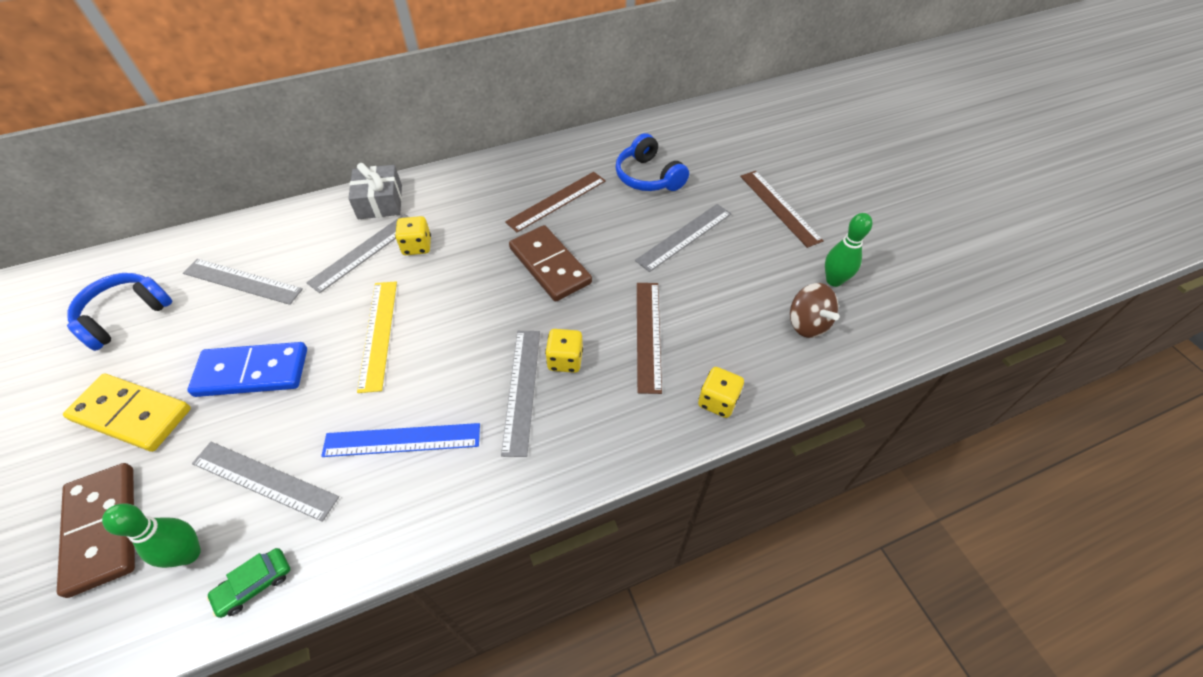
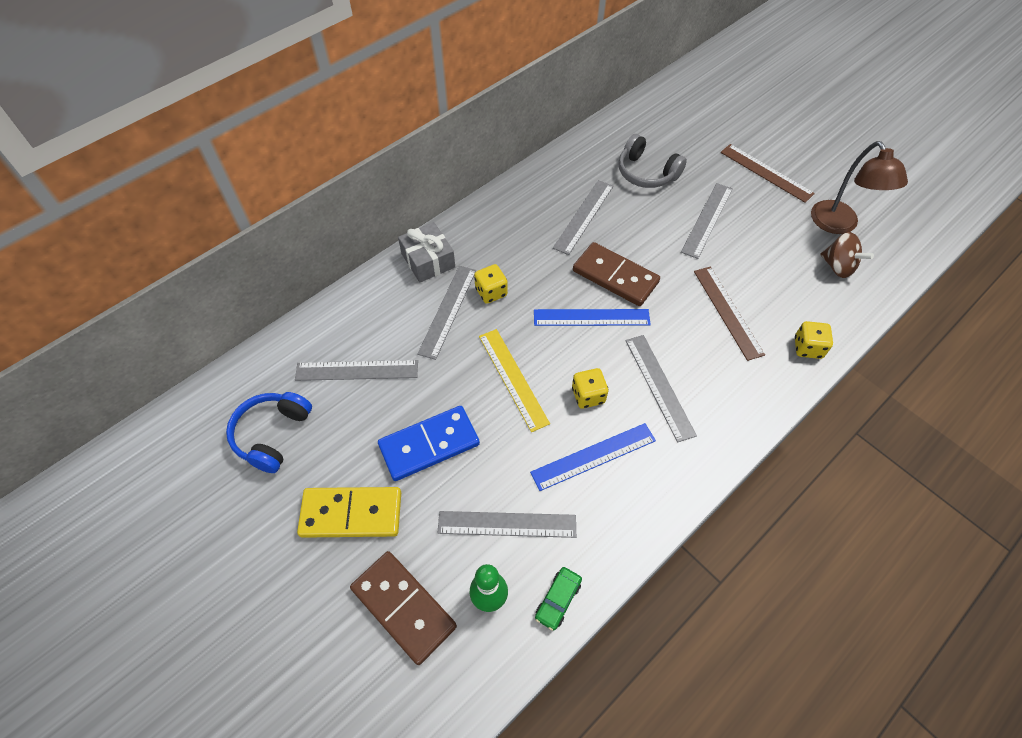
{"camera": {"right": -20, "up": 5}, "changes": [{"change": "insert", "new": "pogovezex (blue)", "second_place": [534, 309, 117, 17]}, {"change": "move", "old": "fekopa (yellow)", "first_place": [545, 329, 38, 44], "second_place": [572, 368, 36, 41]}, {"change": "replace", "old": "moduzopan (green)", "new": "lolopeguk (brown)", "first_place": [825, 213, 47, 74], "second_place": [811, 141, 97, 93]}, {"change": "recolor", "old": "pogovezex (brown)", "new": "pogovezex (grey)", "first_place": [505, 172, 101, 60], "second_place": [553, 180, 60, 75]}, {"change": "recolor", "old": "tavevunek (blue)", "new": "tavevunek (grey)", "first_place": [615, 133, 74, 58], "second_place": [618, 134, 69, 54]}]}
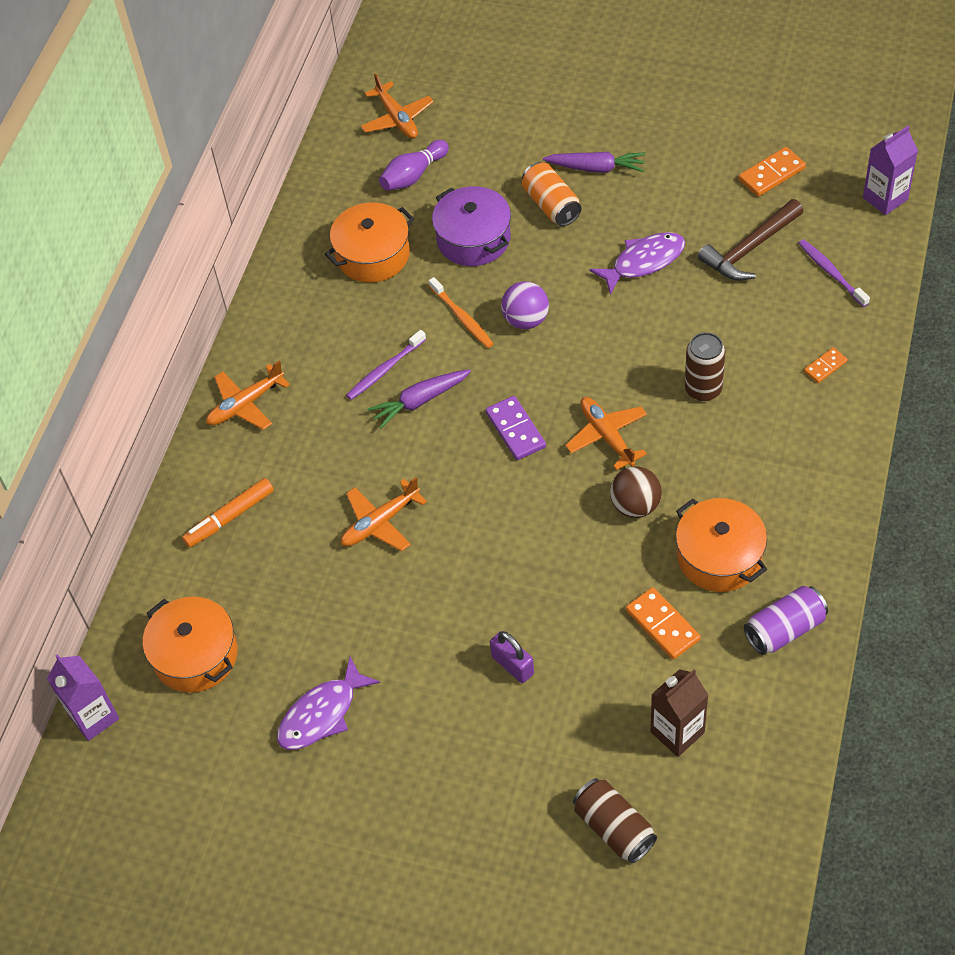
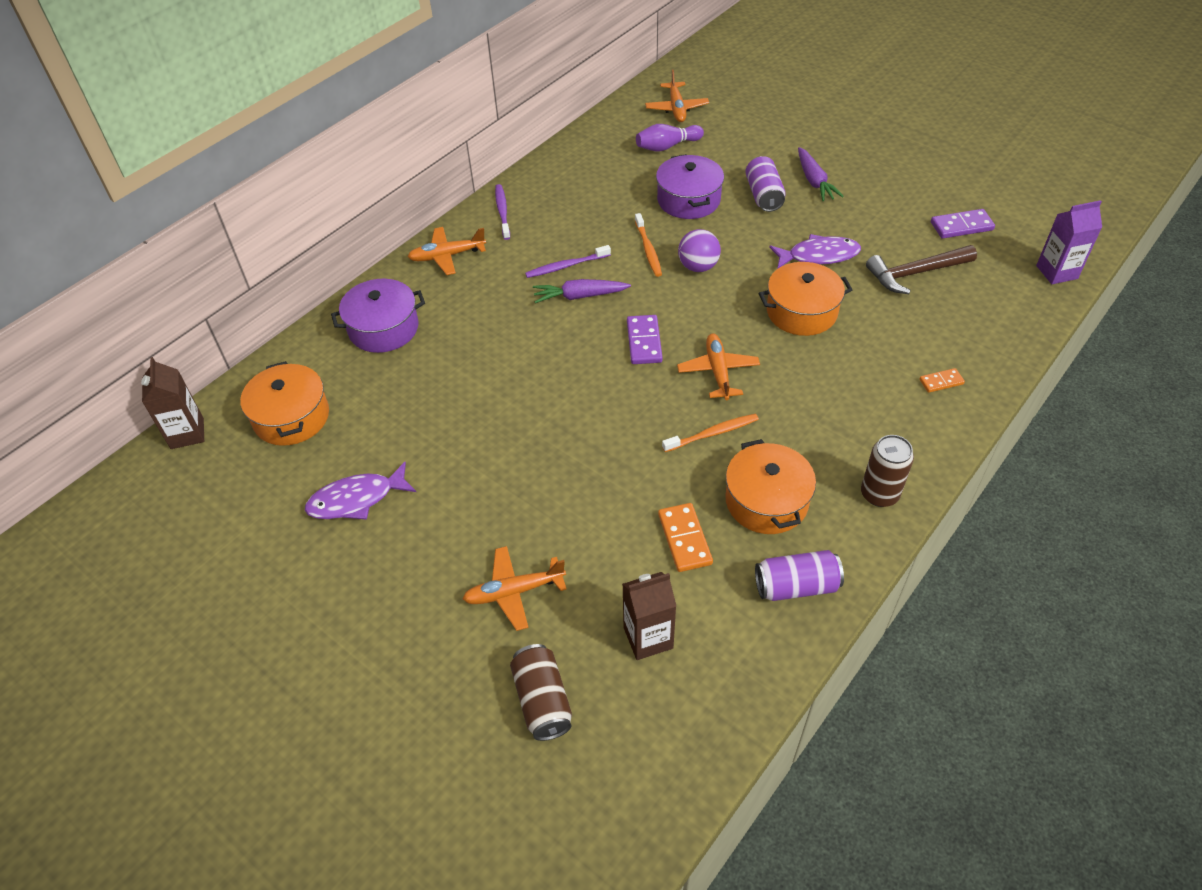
{"camera": {"right": 20, "up": -5}, "changes": [{"change": "delete", "old": "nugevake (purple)", "first_place": [490, 631, 44, 52]}, {"change": "move", "old": "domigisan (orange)", "first_place": [325, 203, 89, 80], "second_place": [759, 262, 94, 74]}, {"change": "move", "old": "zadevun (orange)", "first_place": [341, 477, 86, 74], "second_place": [463, 546, 104, 85]}, {"change": "move", "old": "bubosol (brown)", "first_place": [685, 332, 41, 69], "second_place": [861, 435, 53, 72]}, {"change": "move", "old": "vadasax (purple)", "first_place": [798, 239, 72, 68], "second_place": [495, 184, 15, 56]}, {"change": "replace", "old": "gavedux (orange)", "new": "domigisan (purple)", "first_place": [182, 478, 92, 70], "second_place": [331, 279, 94, 74]}, {"change": "replace", "old": "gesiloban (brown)", "new": "vadasax (orange)", "first_place": [610, 466, 52, 52], "second_place": [662, 414, 97, 38]}, {"change": "recolor", "old": "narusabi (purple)", "new": "narusabi (brown)", "first_place": [47, 654, 72, 87], "second_place": [141, 357, 63, 92]}, {"change": "recolor", "old": "bubosol (orange)", "new": "bubosol (purple)", "first_place": [522, 162, 59, 64], "second_place": [745, 156, 41, 56]}, {"change": "recolor", "old": "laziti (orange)", "new": "laziti (purple)", "first_place": [739, 147, 67, 50], "second_place": [931, 209, 64, 29]}, {"change": "rotate", "old": "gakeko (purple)", "first_place": [543, 152, 102, 21], "second_place": [798, 147, 46, 55], "degrees": 45}]}
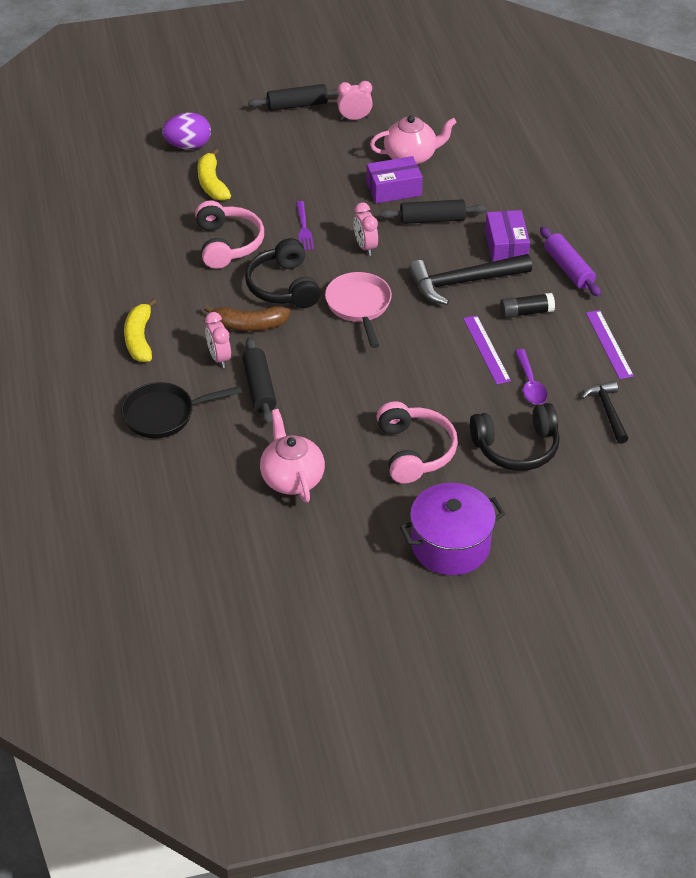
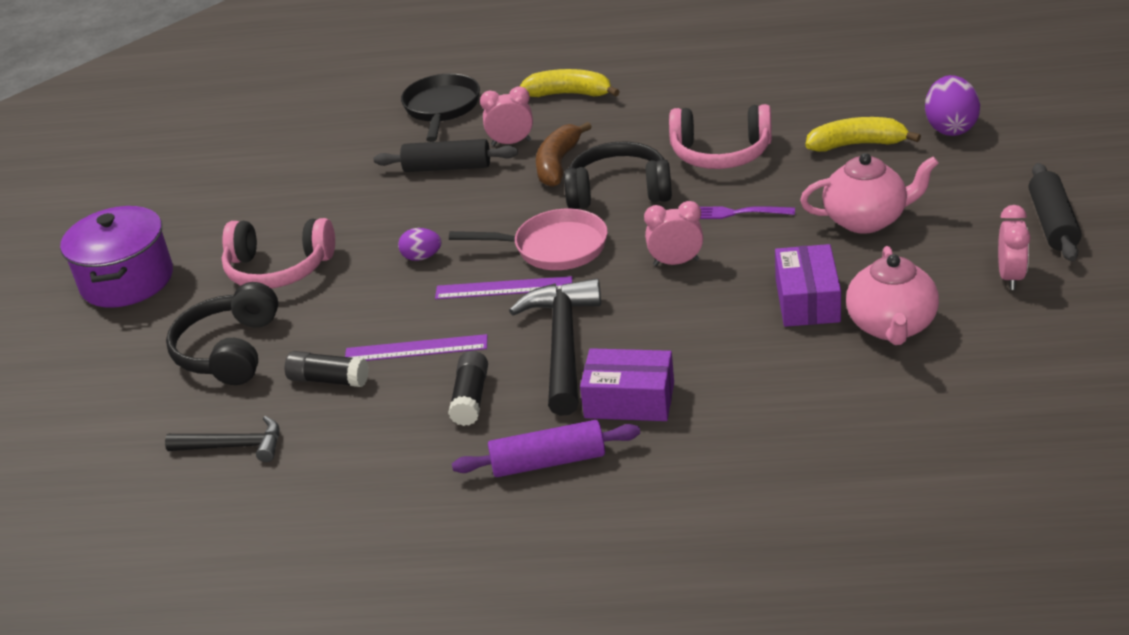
{"camera": {"right": 110, "up": -10}, "changes": [{"change": "delete", "old": "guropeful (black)", "first_place": [379, 199, 108, 25]}, {"change": "insert", "new": "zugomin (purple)", "second_place": [398, 228, 44, 33]}, {"change": "move", "old": "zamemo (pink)", "first_place": [260, 409, 65, 94], "second_place": [800, 153, 139, 81]}, {"change": "move", "old": "pogovezex (purple)", "first_place": [586, 310, 48, 69], "second_place": [435, 276, 137, 23]}, {"change": "replace", "old": "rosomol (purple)", "new": "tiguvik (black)", "first_place": [515, 349, 33, 56], "second_place": [285, 351, 84, 36]}]}
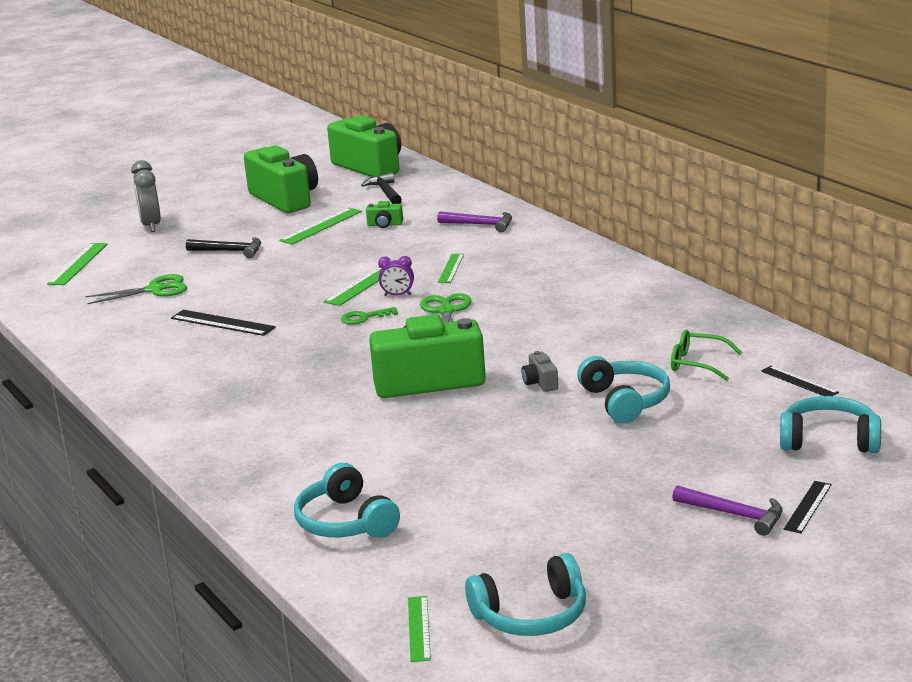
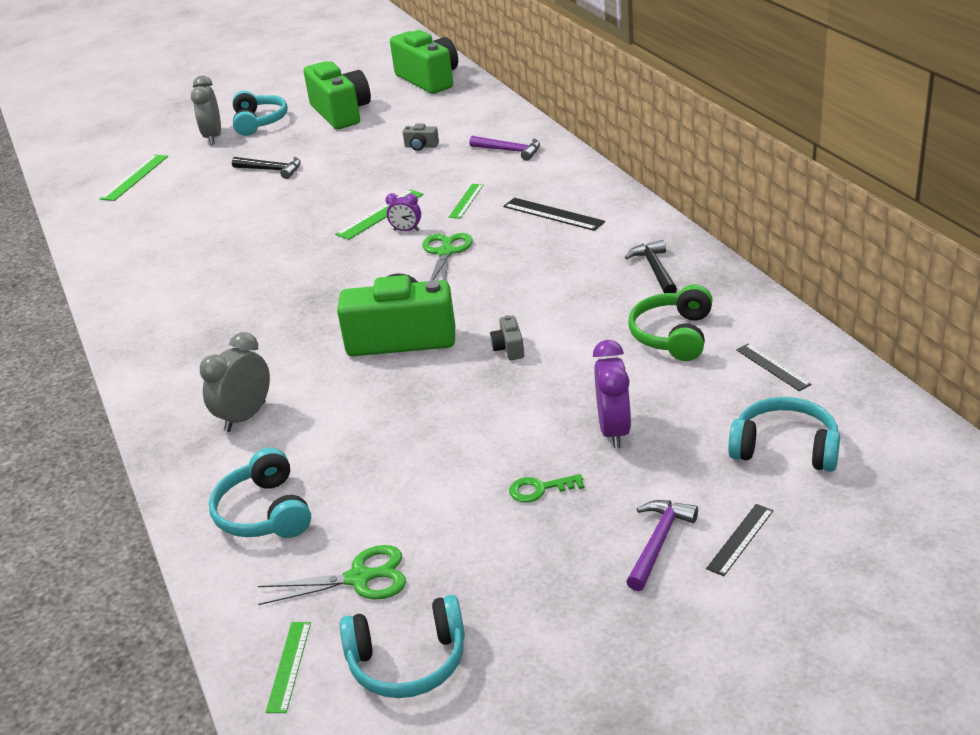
{"camera": {"right": 10, "up": 10}, "changes": [{"change": "delete", "old": "pogovezex (green)", "first_place": [279, 208, 83, 36]}, {"change": "insert", "new": "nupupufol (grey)", "second_place": [200, 332, 70, 100]}, {"change": "insert", "new": "nupupufol (purple)", "second_place": [593, 340, 38, 109]}, {"change": "move", "old": "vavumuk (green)", "first_place": [85, 274, 102, 30], "second_place": [258, 545, 148, 60]}, {"change": "move", "old": "pogovezex (black)", "first_place": [171, 310, 105, 26], "second_place": [503, 198, 102, 33]}, {"change": "move", "old": "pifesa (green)", "first_place": [341, 307, 57, 18], "second_place": [509, 474, 76, 29]}, {"change": "move", "old": "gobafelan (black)", "first_place": [361, 172, 41, 32], "second_place": [625, 240, 52, 53]}, {"change": "move", "old": "tavevunek (turquoise)", "first_place": [577, 356, 93, 67], "second_place": [233, 91, 55, 45]}, {"change": "replace", "old": "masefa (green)", "new": "tavevunek (green)", "first_place": [671, 330, 71, 51], "second_place": [628, 284, 85, 77]}, {"change": "recolor", "old": "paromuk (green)", "new": "paromuk (grey)", "first_place": [366, 201, 37, 27], "second_place": [403, 124, 36, 27]}, {"change": "rotate", "old": "gobafelan (purple)", "first_place": [672, 485, 111, 51], "second_place": [626, 500, 72, 91], "degrees": -105}]}
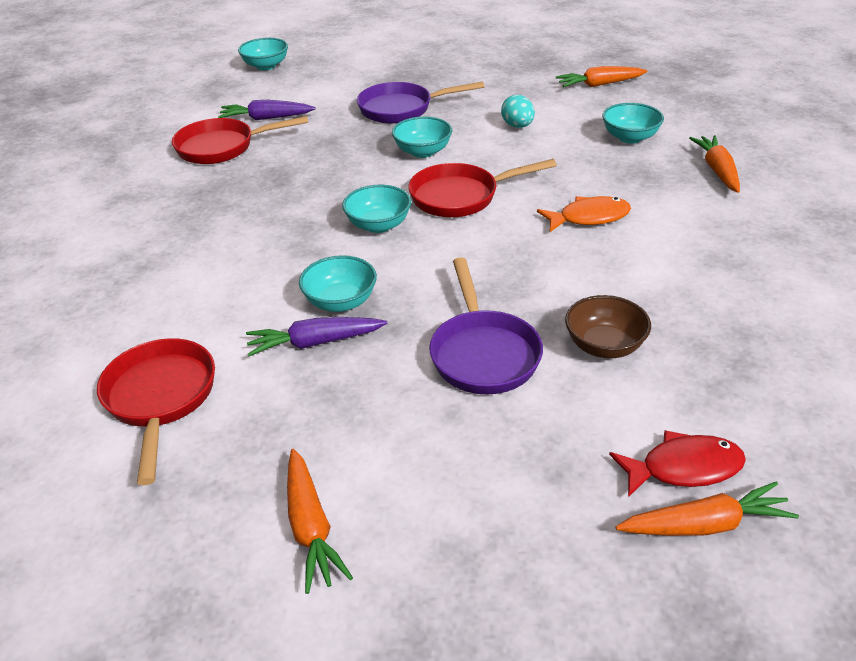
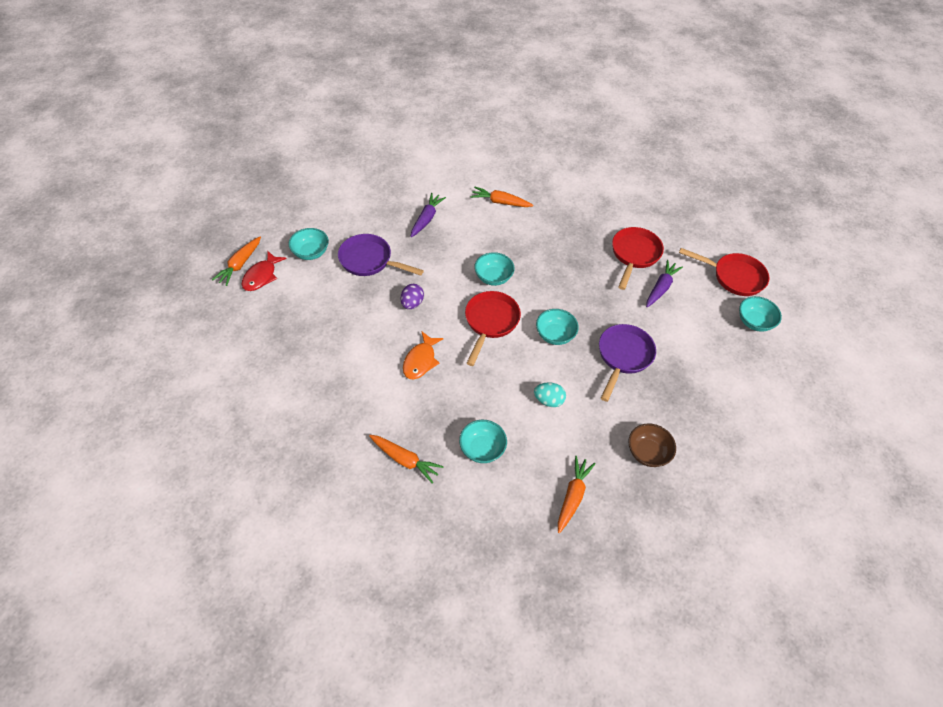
{"camera": {"right": 120, "up": 15}, "changes": [{"change": "insert", "new": "zugomin (purple)", "second_place": [401, 284, 23, 25]}, {"change": "move", "old": "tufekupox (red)", "first_place": [97, 338, 118, 147], "second_place": [679, 248, 90, 48]}, {"change": "move", "old": "gakeko (orange)", "first_place": [287, 449, 66, 145], "second_place": [470, 187, 63, 20]}, {"change": "move", "old": "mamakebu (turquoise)", "first_place": [299, 255, 78, 57], "second_place": [288, 228, 41, 32]}, {"change": "move", "old": "mamakebu (brown)", "first_place": [565, 295, 86, 63], "second_place": [628, 424, 48, 43]}]}
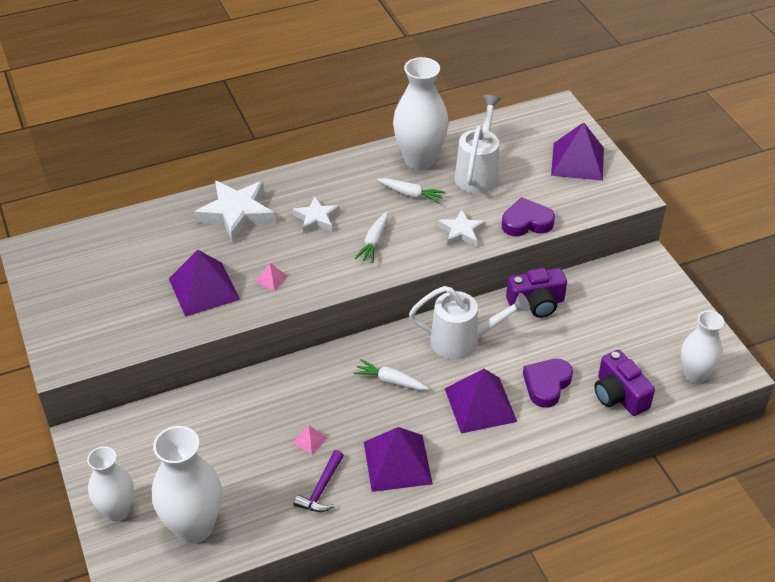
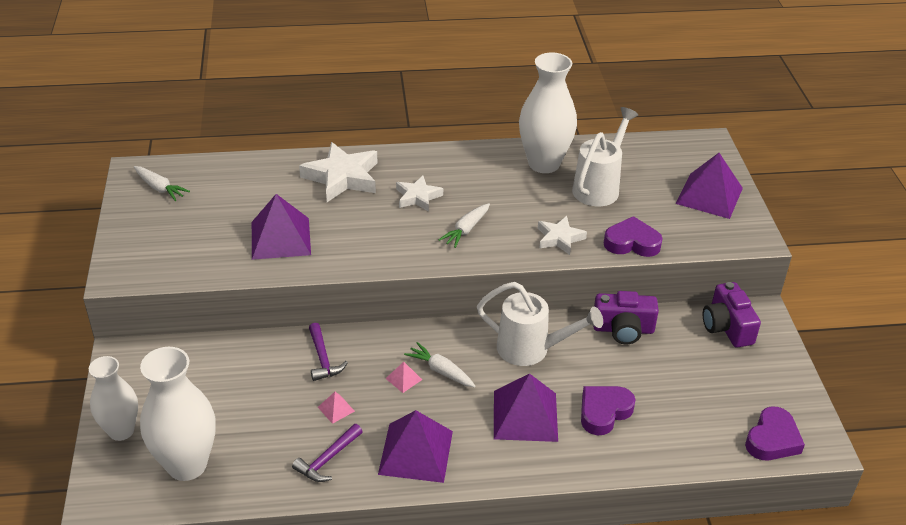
{"camera": {"right": 15, "up": -5}, "changes": [{"change": "insert", "new": "gobafelan (purple)", "second_place": [309, 323, 39, 58]}, {"change": "move", "old": "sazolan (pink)", "first_place": [255, 263, 33, 28], "second_place": [385, 362, 37, 31]}, {"change": "move", "old": "gakeko (white)", "first_place": [377, 178, 69, 26], "second_place": [134, 166, 56, 35]}, {"change": "move", "old": "paromuk (purple)", "first_place": [594, 350, 61, 66], "second_place": [703, 282, 58, 65]}, {"change": "replace", "old": "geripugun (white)", "new": "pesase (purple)", "first_place": [681, 311, 43, 73], "second_place": [745, 406, 60, 54]}]}
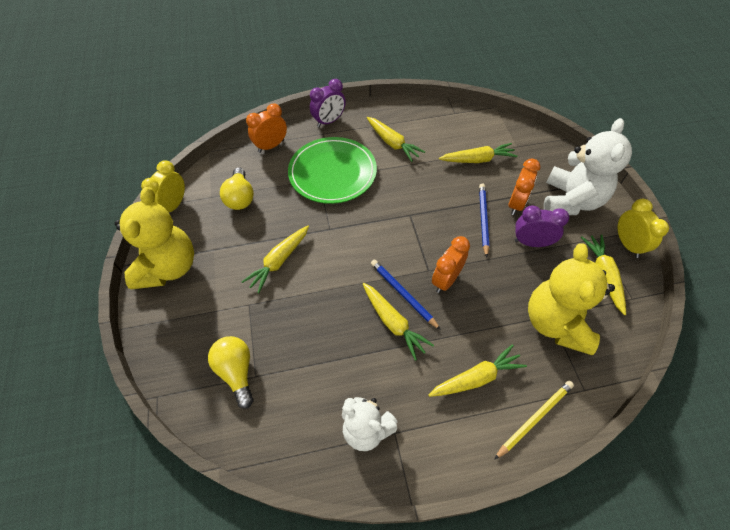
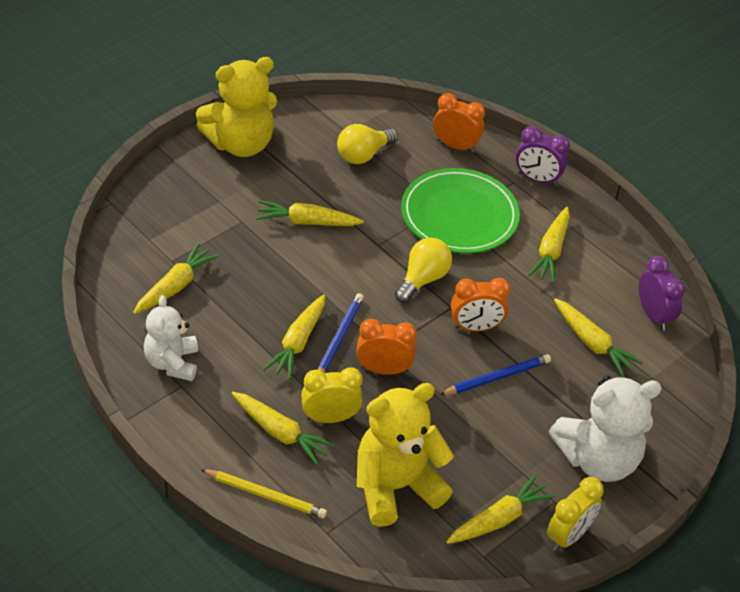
{"camera": {"right": 55, "up": -10}, "changes": [{"change": "insert", "new": "gakeko (yellow)", "second_place": [133, 243, 86, 71]}, {"change": "move", "old": "nupupufol (yellow)", "first_place": [141, 160, 44, 52], "second_place": [301, 367, 62, 56]}, {"change": "move", "old": "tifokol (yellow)", "first_place": [208, 336, 46, 73], "second_place": [394, 238, 58, 65]}, {"change": "move", "old": "nupupufol (orange)", "first_place": [508, 158, 33, 57], "second_place": [451, 278, 59, 53]}, {"change": "move", "old": "nupupufol (purple)", "first_place": [515, 205, 54, 42], "second_place": [639, 256, 46, 75]}]}
